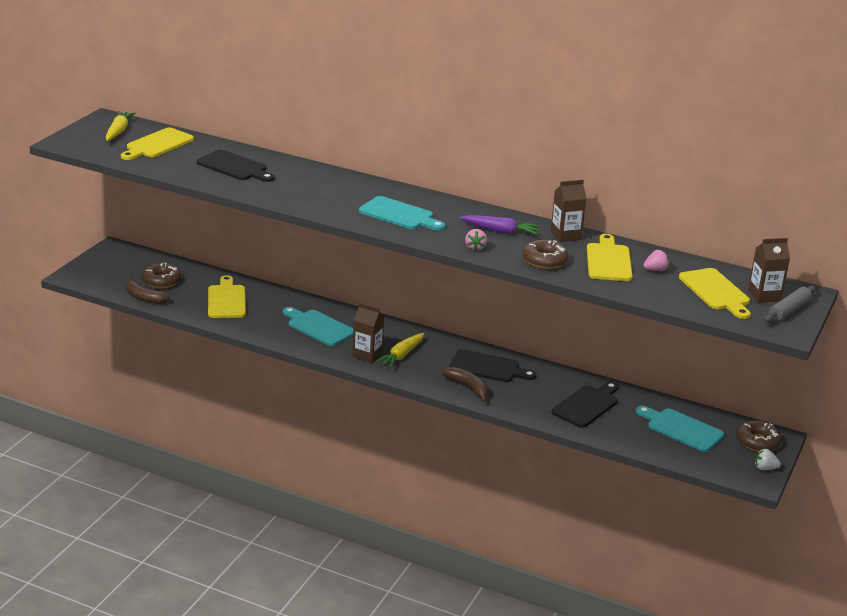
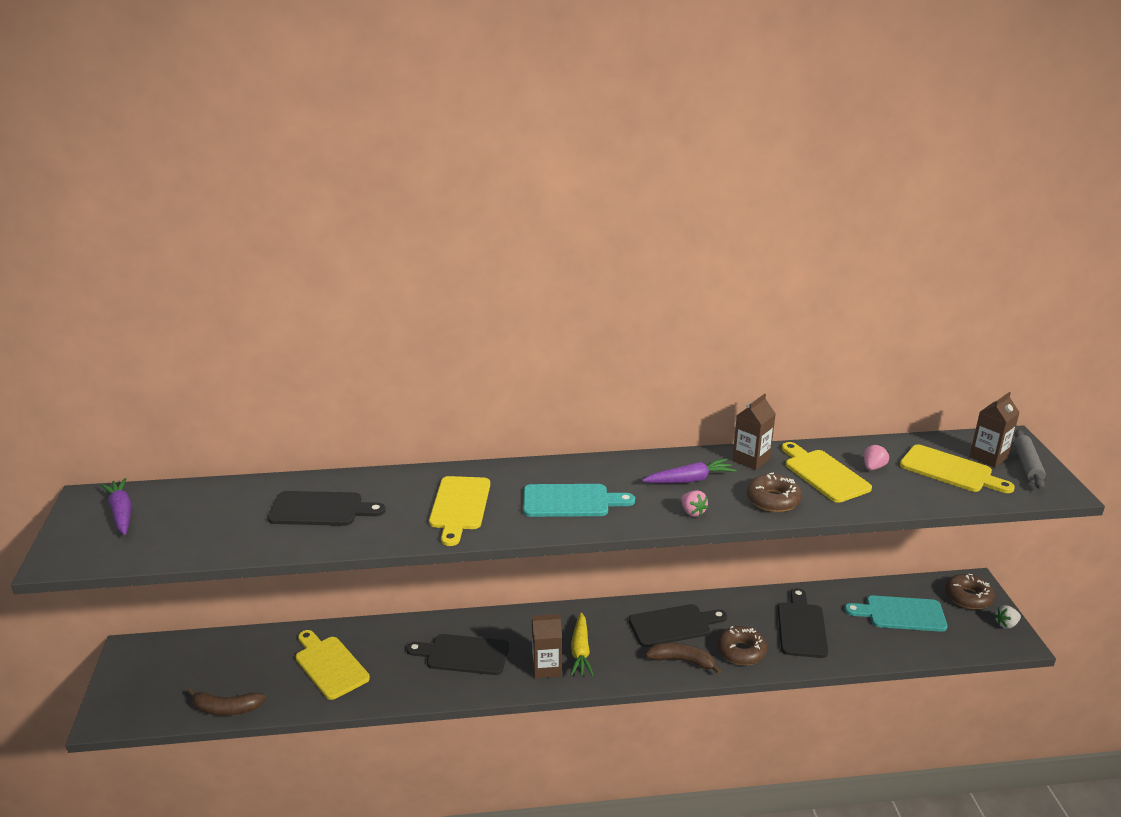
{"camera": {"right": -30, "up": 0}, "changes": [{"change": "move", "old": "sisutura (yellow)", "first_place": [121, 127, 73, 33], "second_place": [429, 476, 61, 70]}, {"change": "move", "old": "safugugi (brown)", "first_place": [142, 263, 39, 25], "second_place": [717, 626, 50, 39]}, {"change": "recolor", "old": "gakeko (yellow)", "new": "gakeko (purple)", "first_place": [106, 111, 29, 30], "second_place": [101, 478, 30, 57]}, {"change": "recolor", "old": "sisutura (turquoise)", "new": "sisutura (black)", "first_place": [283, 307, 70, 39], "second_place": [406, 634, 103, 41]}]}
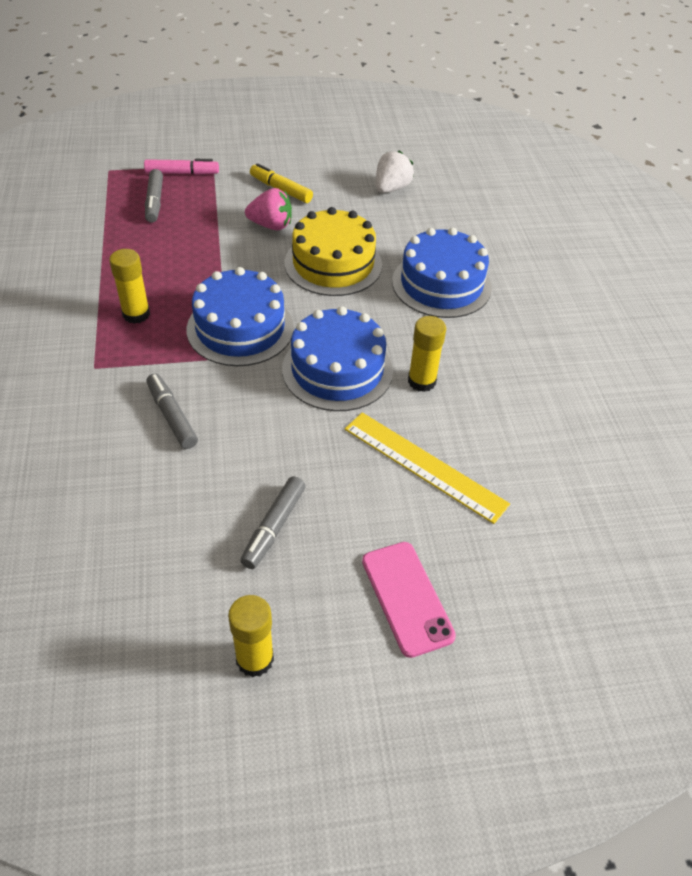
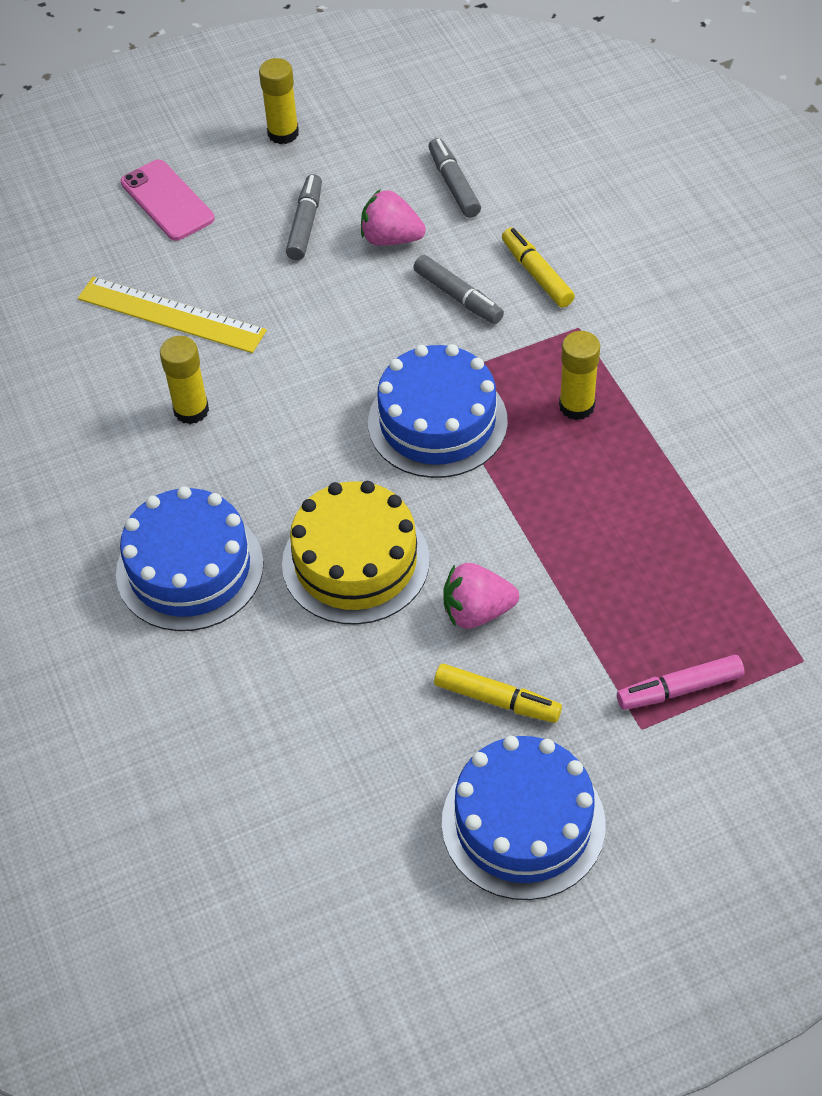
{"camera": {"right": 170, "up": 5}, "changes": [{"change": "delete", "old": "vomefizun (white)", "first_place": [376, 151, 38, 42]}, {"change": "insert", "new": "vomefizun (pink)", "second_place": [361, 189, 65, 57]}, {"change": "insert", "new": "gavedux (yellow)", "second_place": [502, 228, 73, 80]}, {"change": "move", "old": "gavedux (grey)", "first_place": [145, 169, 18, 54], "second_place": [429, 138, 52, 80]}, {"change": "move", "old": "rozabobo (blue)", "first_place": [282, 306, 111, 105], "second_place": [442, 736, 164, 164]}]}
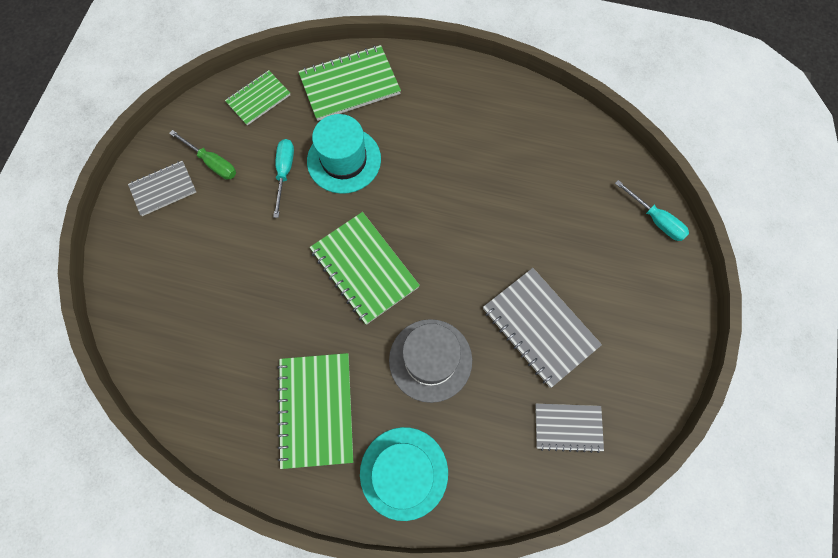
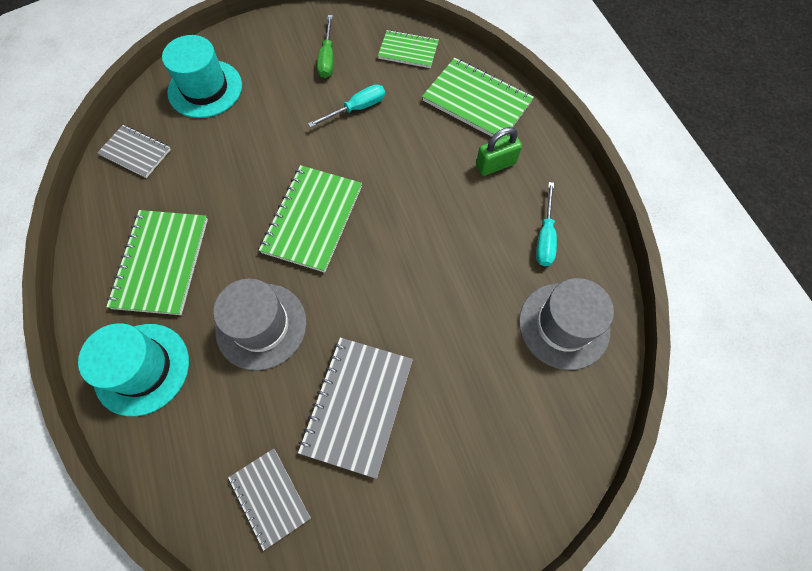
{"camera": {"right": 55, "up": -5}, "changes": [{"change": "insert", "new": "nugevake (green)", "second_place": [476, 127, 46, 49]}, {"change": "insert", "new": "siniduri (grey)", "second_place": [519, 278, 95, 92]}, {"change": "move", "old": "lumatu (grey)", "first_place": [128, 161, 68, 55], "second_place": [97, 125, 74, 53]}, {"change": "move", "old": "siniduri (turquoise)", "first_place": [307, 114, 74, 80], "second_place": [162, 35, 80, 83]}, {"change": "move", "old": "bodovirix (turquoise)", "first_place": [615, 180, 74, 61], "second_place": [536, 182, 21, 84]}, {"change": "rotate", "old": "lumatu (green)", "first_place": [277, 353, 76, 116], "second_place": [106, 210, 102, 105], "degrees": -45}]}
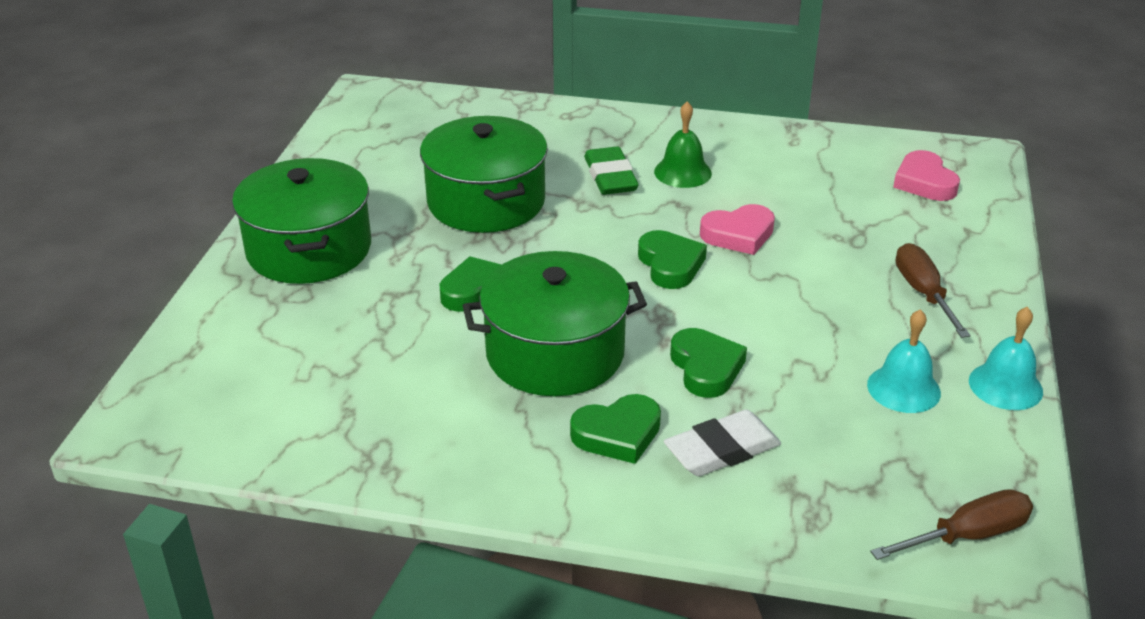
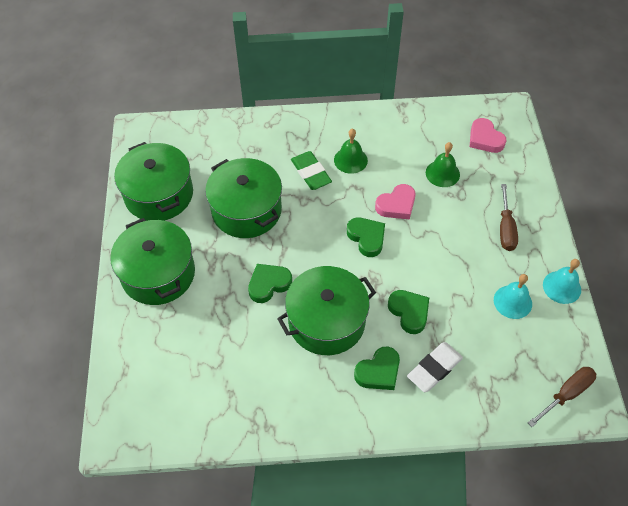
{"camera": {"right": -15, "up": 20}, "changes": [{"change": "insert", "new": "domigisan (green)", "second_place": [114, 142, 79, 79]}, {"change": "insert", "new": "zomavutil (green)", "second_place": [426, 142, 34, 45]}, {"change": "rotate", "old": "bodovirix (brown)", "first_place": [896, 243, 75, 95], "second_place": [500, 184, 18, 67], "degrees": -150}]}
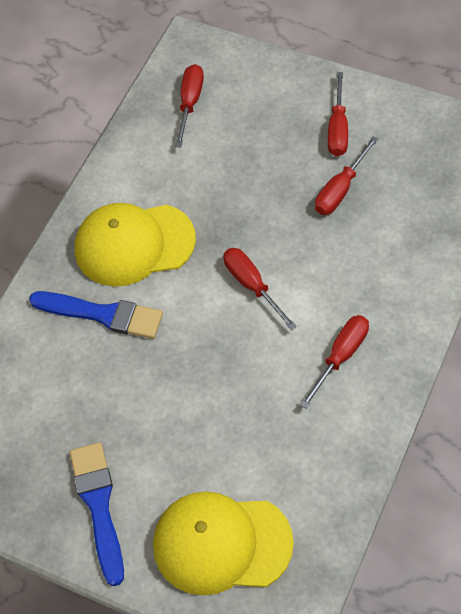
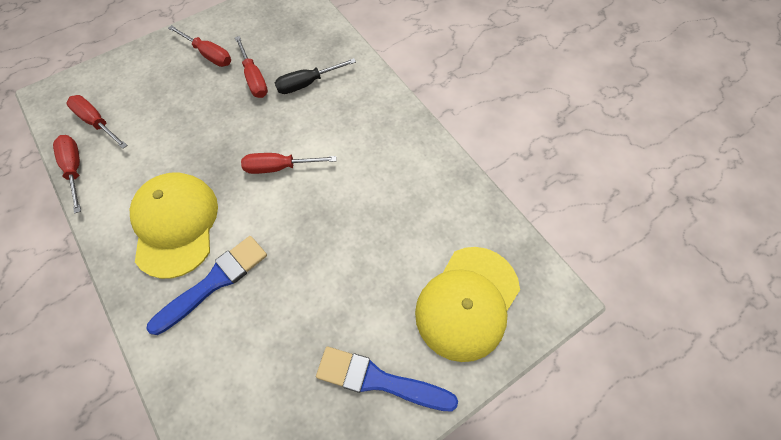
{"camera": {"right": -65, "up": 5}, "changes": [{"change": "insert", "new": "bodovirix (black)", "second_place": [275, 58, 81, 36]}, {"change": "move", "old": "bodovirix (red)", "first_place": [300, 315, 69, 94], "second_place": [53, 135, 28, 78]}, {"change": "rotate", "old": "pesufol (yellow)", "first_place": [75, 203, 121, 84], "second_place": [130, 172, 88, 107], "degrees": 150}]}
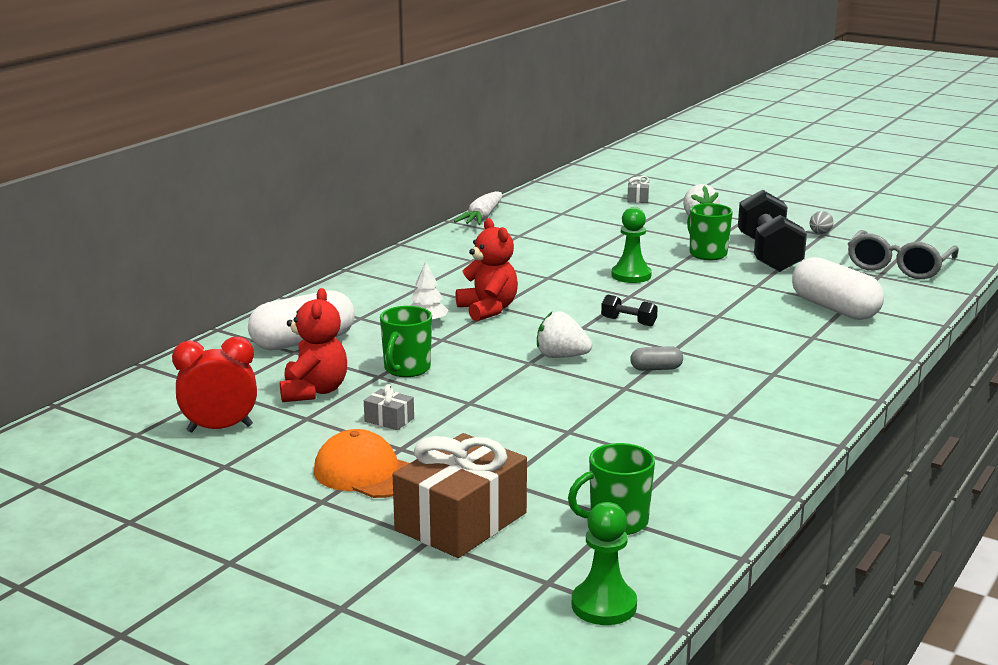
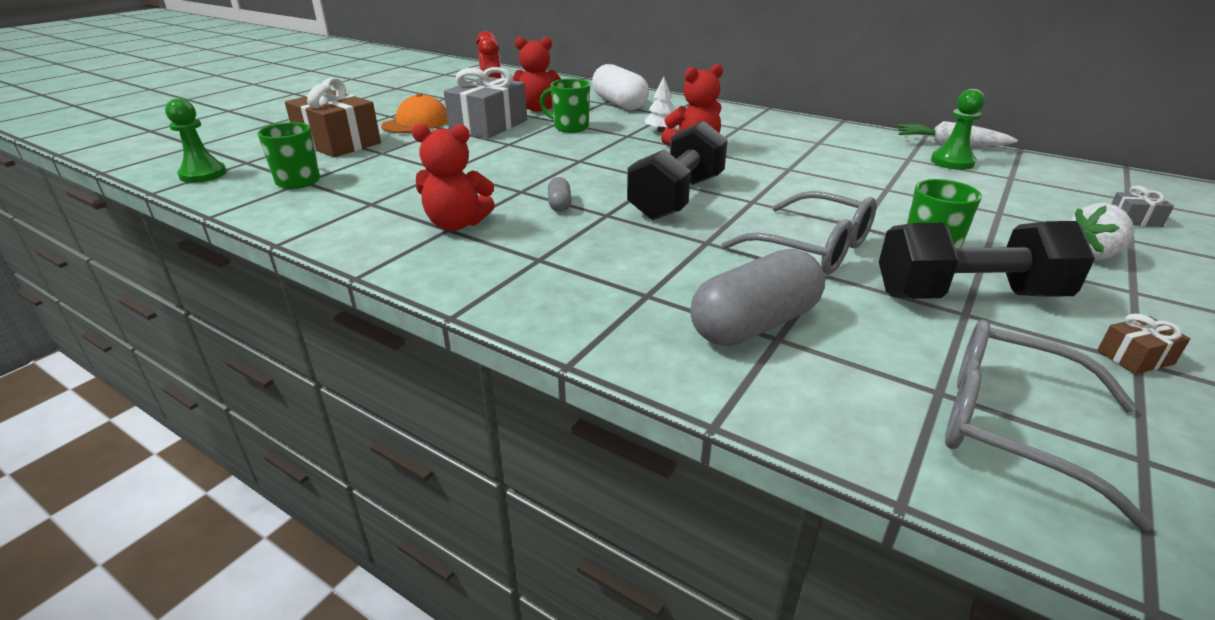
{"camera": {"right": 90, "up": 10}, "changes": [{"change": "delete", "old": "vomefizun (white)", "first_place": [537, 311, 55, 47]}, {"change": "insert", "new": "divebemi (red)", "second_place": [412, 124, 83, 107]}, {"change": "insert", "new": "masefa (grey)", "second_place": [721, 191, 156, 83]}, {"change": "move", "old": "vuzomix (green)", "first_place": [612, 207, 40, 76], "second_place": [931, 89, 54, 81]}, {"change": "replace", "old": "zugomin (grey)", "new": "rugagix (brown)", "first_place": [810, 211, 24, 23], "second_place": [1097, 314, 94, 60]}, {"change": "recolor", "old": "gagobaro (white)", "new": "gagobaro (grey)", "first_place": [792, 257, 92, 63], "second_place": [690, 249, 135, 97]}, {"change": "resize", "old": "rugagix (grey)", "first_place": [364, 384, 50, 46], "second_place": [444, 67, 83, 71], "factor": 2.36}, {"change": "resize", "old": "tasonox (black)", "first_place": [601, 295, 57, 31], "second_place": [627, 121, 101, 99], "factor": 2.37}]}
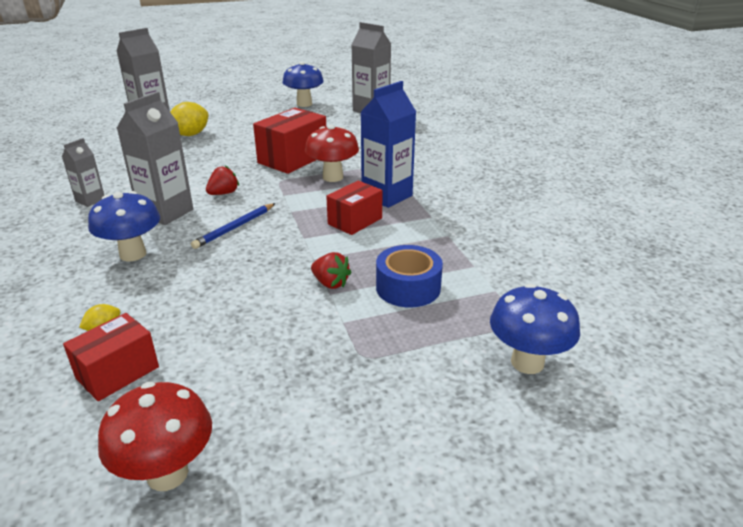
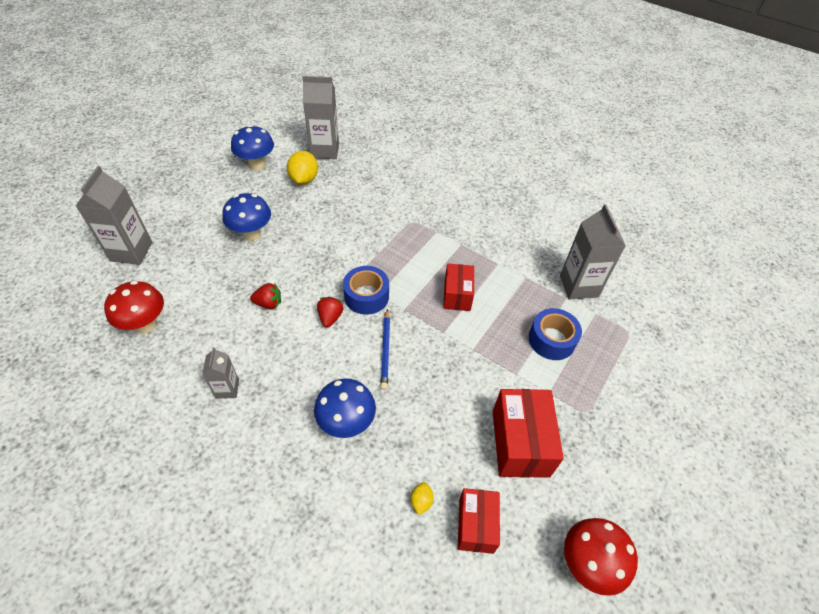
{"camera": {"right": -40, "up": 20}, "changes": [{"change": "delete", "old": "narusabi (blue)", "first_place": [361, 81, 55, 127]}, {"change": "insert", "new": "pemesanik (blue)", "second_place": [343, 266, 46, 49]}, {"change": "move", "old": "narusabi (grey)", "first_place": [117, 92, 76, 133], "second_place": [560, 204, 66, 96]}, {"change": "move", "old": "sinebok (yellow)", "first_place": [170, 102, 38, 34], "second_place": [287, 151, 31, 34]}, {"change": "move", "old": "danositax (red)", "first_place": [253, 108, 73, 66], "second_place": [493, 389, 71, 89]}, {"change": "move", "old": "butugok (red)", "first_place": [305, 125, 54, 57], "second_place": [104, 281, 60, 53]}, {"change": "move", "old": "vomefizun (red)", "first_place": [311, 252, 41, 37], "second_place": [250, 283, 31, 26]}, {"change": "move", "old": "butugok (blue)", "first_place": [490, 284, 90, 90], "second_place": [223, 193, 48, 48]}]}
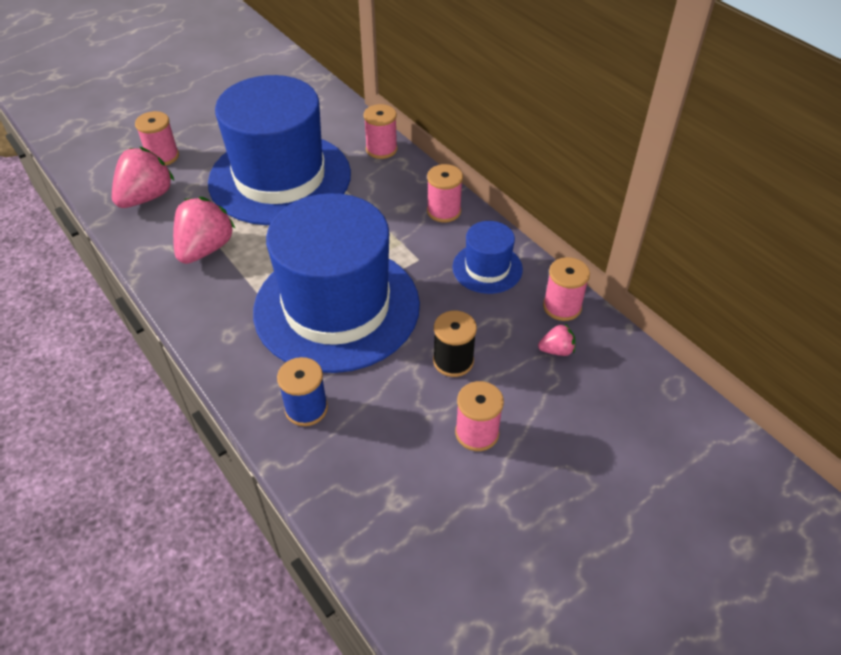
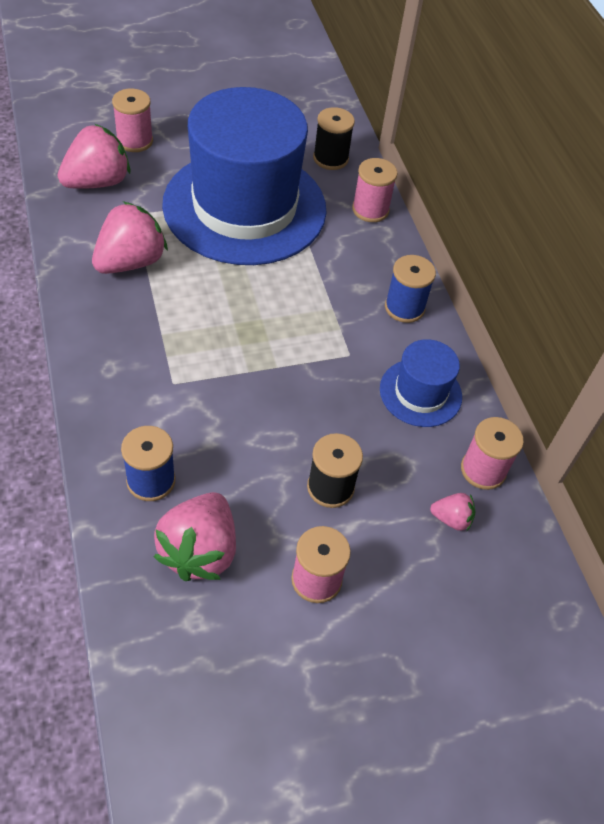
{"camera": {"right": 15, "up": 5}, "changes": [{"change": "delete", "old": "siniduri (blue)", "first_place": [253, 193, 167, 180]}, {"change": "insert", "new": "vomefizun (pink)", "second_place": [154, 492, 82, 89]}, {"change": "insert", "new": "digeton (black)", "second_place": [313, 107, 42, 63]}, {"change": "recolor", "old": "digeton (pink)", "new": "digeton (blue)", "first_place": [427, 164, 36, 58], "second_place": [385, 255, 51, 68]}]}
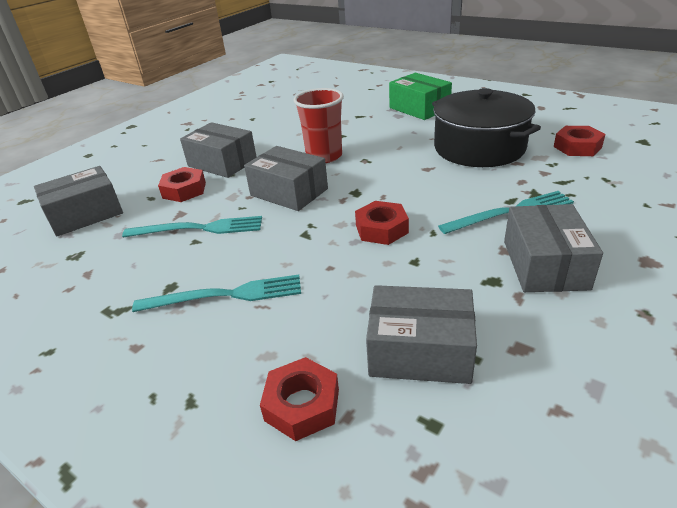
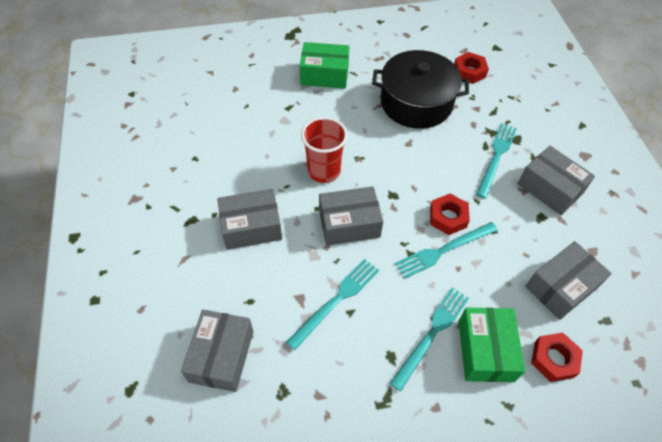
{"camera": {"right": -50, "up": 20}, "changes": [{"change": "delete", "old": "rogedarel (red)", "first_place": [158, 167, 48, 35]}, {"change": "insert", "new": "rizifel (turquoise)", "second_place": [395, 222, 103, 57]}, {"change": "insert", "new": "danositax (green)", "second_place": [458, 308, 67, 74]}]}
